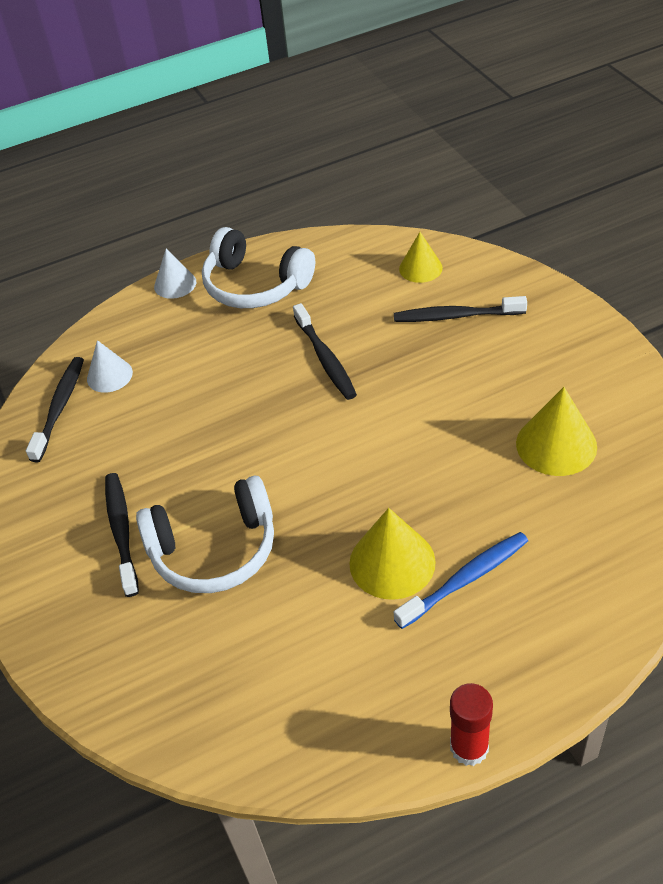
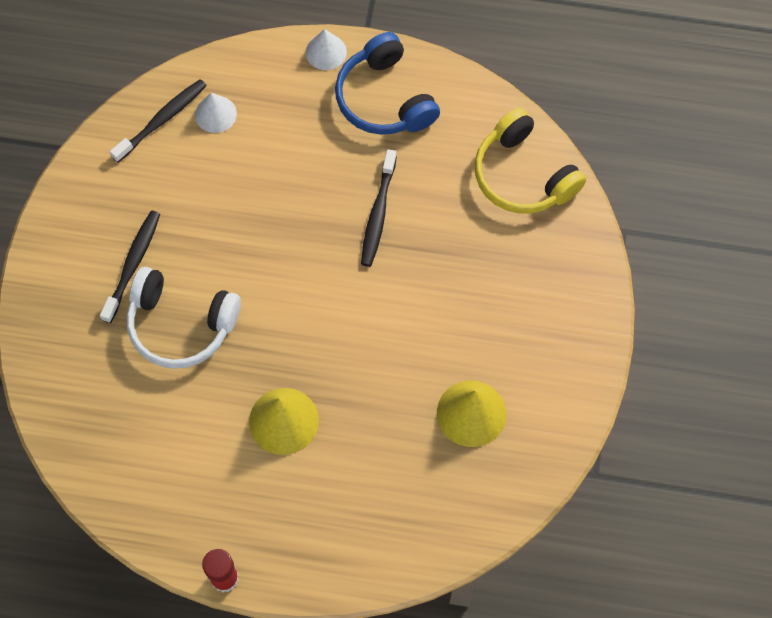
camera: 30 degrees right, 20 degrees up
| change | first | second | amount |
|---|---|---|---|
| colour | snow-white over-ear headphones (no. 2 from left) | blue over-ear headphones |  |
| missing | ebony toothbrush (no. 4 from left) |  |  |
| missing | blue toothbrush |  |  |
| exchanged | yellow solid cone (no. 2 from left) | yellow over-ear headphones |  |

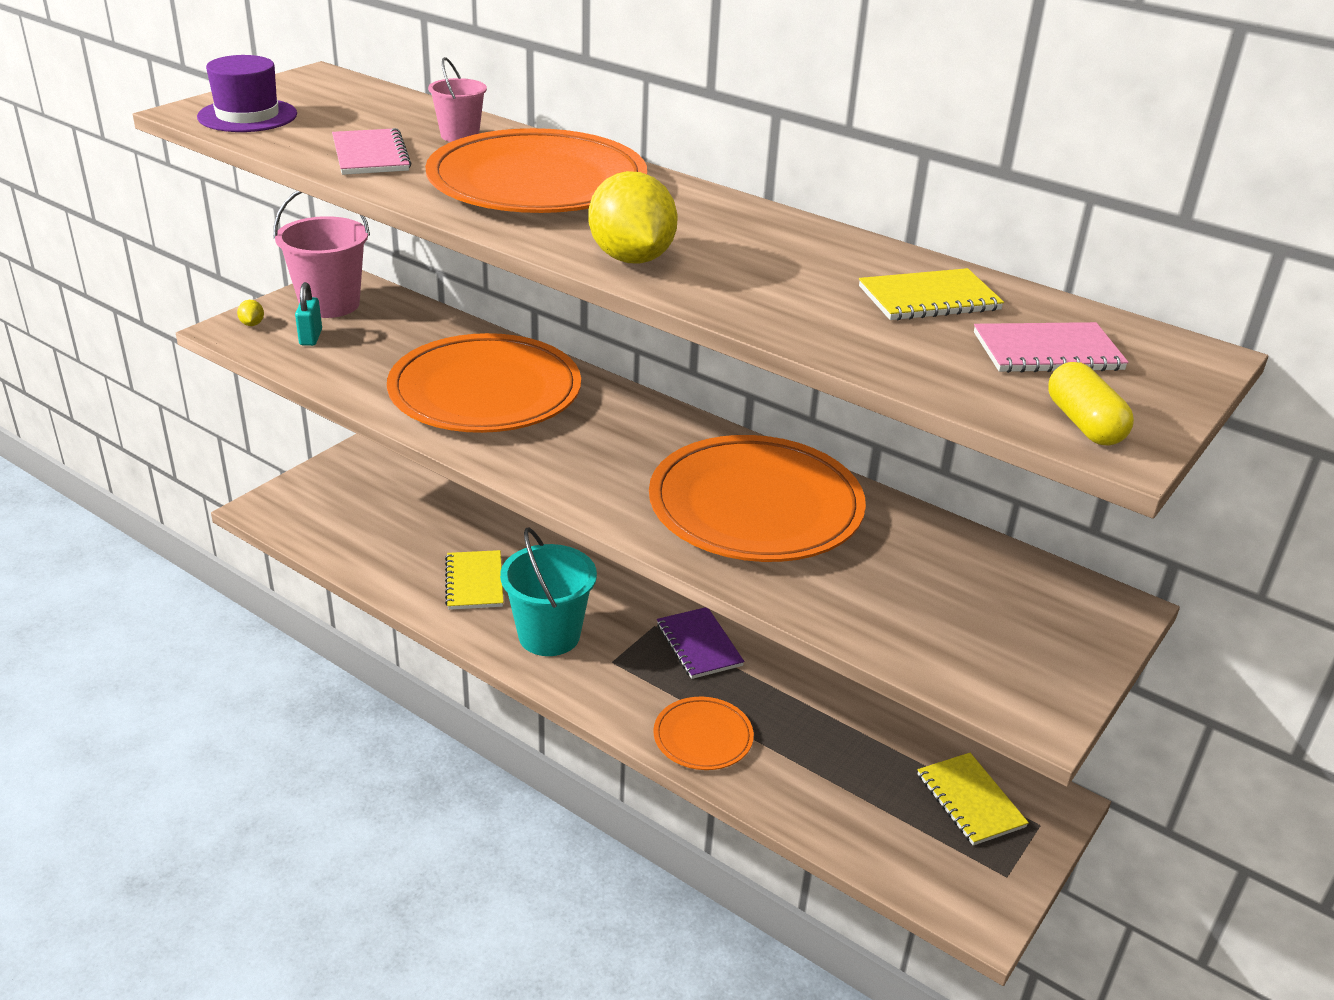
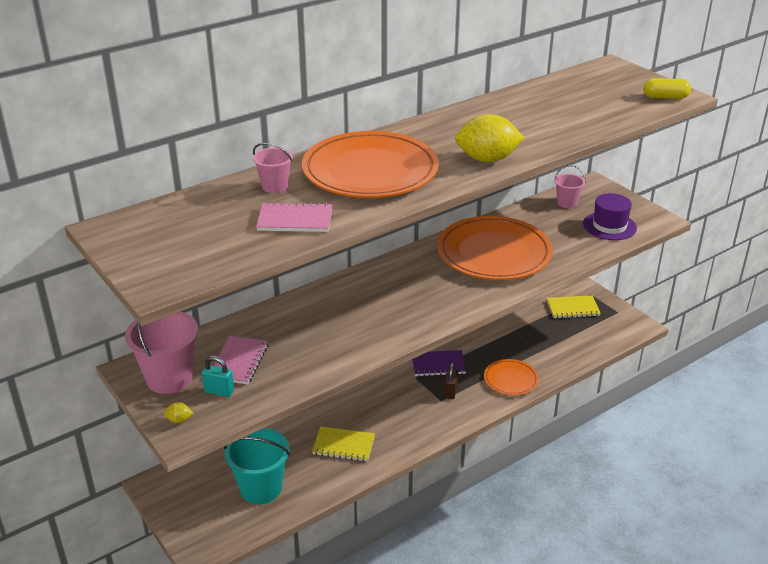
camera: 70 degrees left, 0 degrees up
| change | first | second | amount |
|---|---|---|---|
| relocated | violet top hat |  |  |
| missing | orange-coloured dinner plate (no. 1 from left) |  |  |
| relocated | turquoise sand bucket |  |  |
| missing | yellow notepad (no. 2 from left) |  |  |
| relocated | rose-pink notepad (no. 2 from left in the first image) | rose-pink notepad (no. 1 from left) |  |
| appeared |  | russet lock |  |
| appeared |  | rose-pink sand bucket (no. 3 from left) |  |

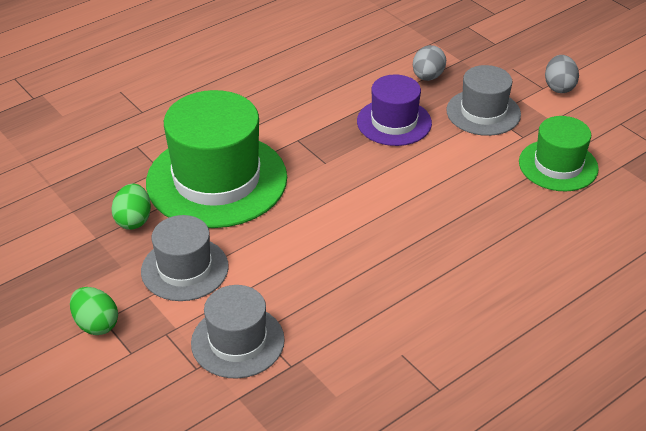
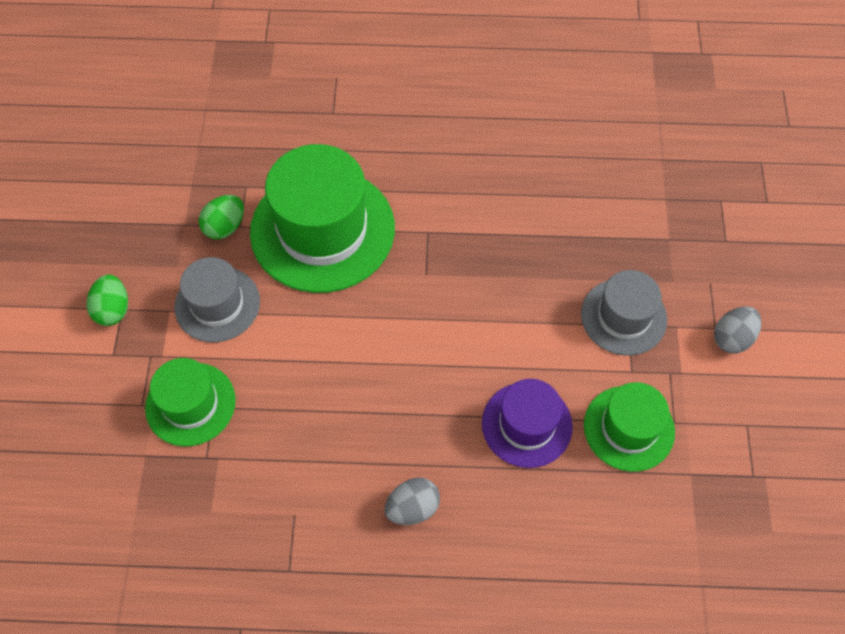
camera: 40 degrees right, 20 degrees up
| change | first | second | amount |
|---|---|---|---|
| colour | grey top hat (no. 2 from left) | leaf-green top hat (no. 1 from left) |  |
| relocated | violet top hat |  |  |
| relocated | grey toy egg (no. 1 from left) |  |  |

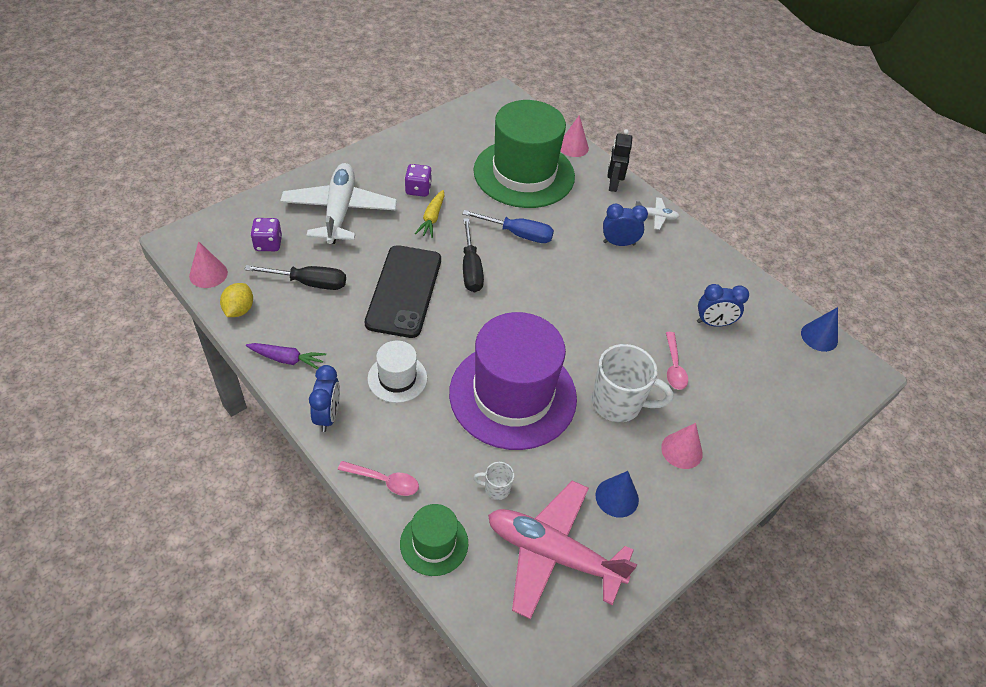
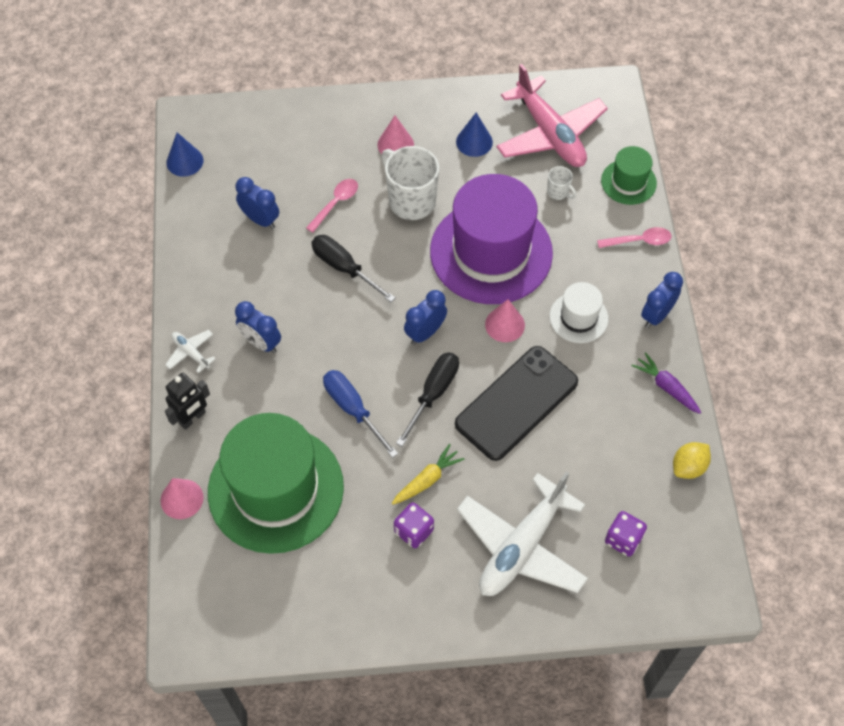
camera: 140 degrees left, 10 degrees up
| change | first | second | amount |
|---|---|---|---|
| relocated | rose-pink solid cone (no. 1 from left in the first image) | rose-pink solid cone (no. 3 from left) |  |
| relocated | ebony flat screwdriver (no. 1 from left) |  |  |
| spun | rose-pink tablespoon (no. 1 from left in the first image) | rose-pink tablespoon (no. 2 from left) | 120 degrees clockwise |
| appeared |  | blue clock (no. 3 from left) |  |

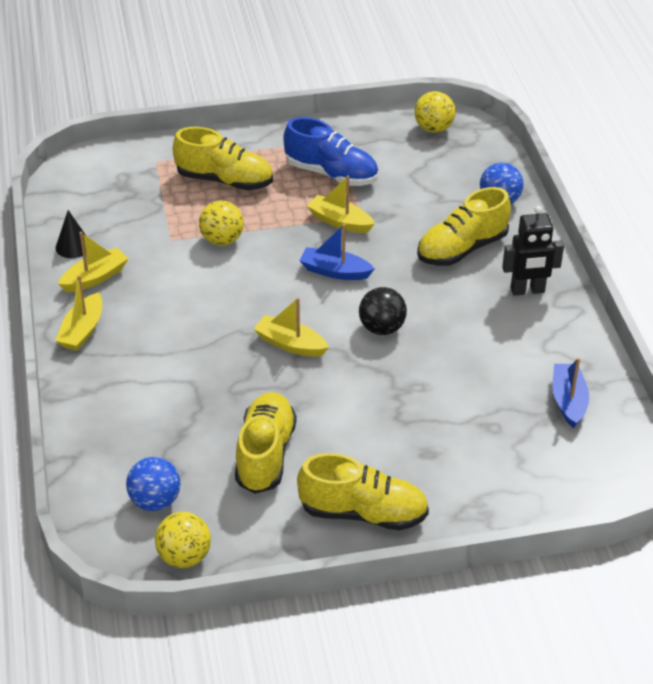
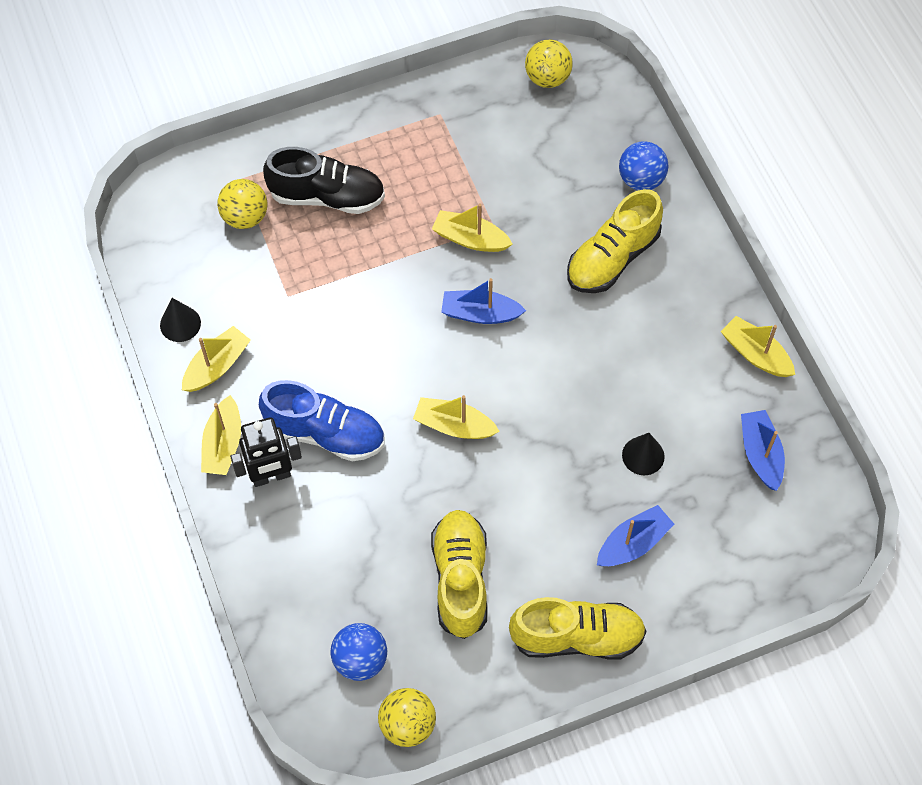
camera: 10 degrees left, 20 degrees up
| change | first | second | amount |
|---|---|---|---|
| colour | yellow shoe (no. 1 from left) | ebony shoe |  |
| relocated | yellow play ball (no. 2 from left in the first image) | yellow play ball (no. 1 from left) |  |
| relocated | blue shoe |  |  |
| missing | ebony play ball |  |  |
| relocated | ebony robot |  |  |
| appeared |  | blue boat (no. 2 from left) |  |
| appeared |  | ebony solid cone (no. 2 from left) |  |
| appeared |  | yellow boat (no. 5 from left) |  |

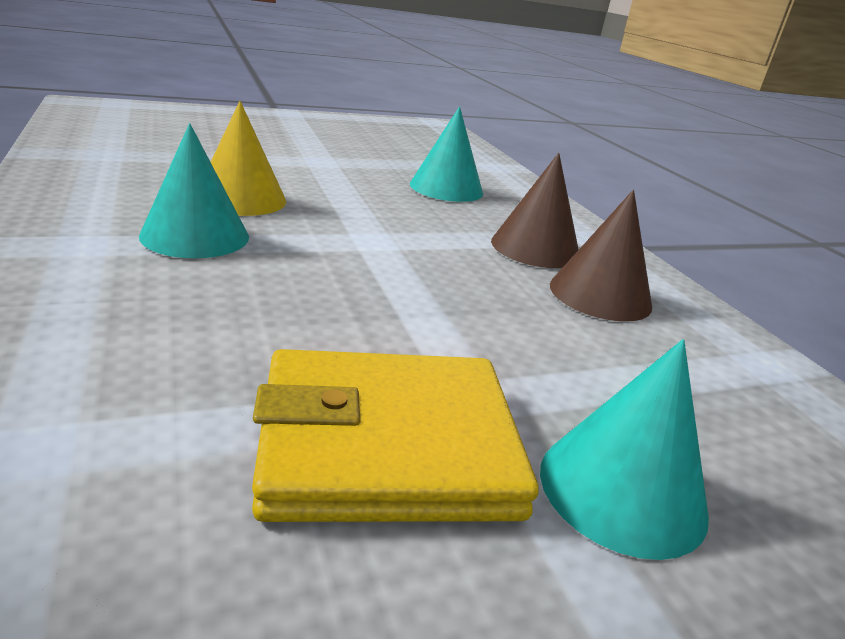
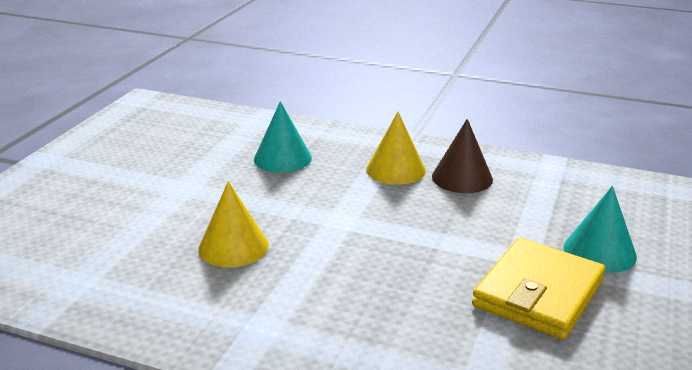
camera: 45 degrees left, 0 degrees up
| change | first | second | amount |
|---|---|---|---|
| missing | turquoise solid cone (no. 1 from left) |  |  |
| colour | russet solid cone (no. 1 from left) | yellow solid cone (no. 2 from left) |  |

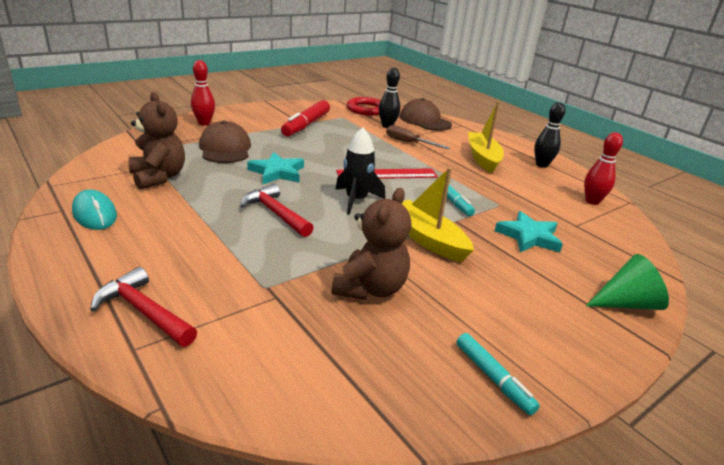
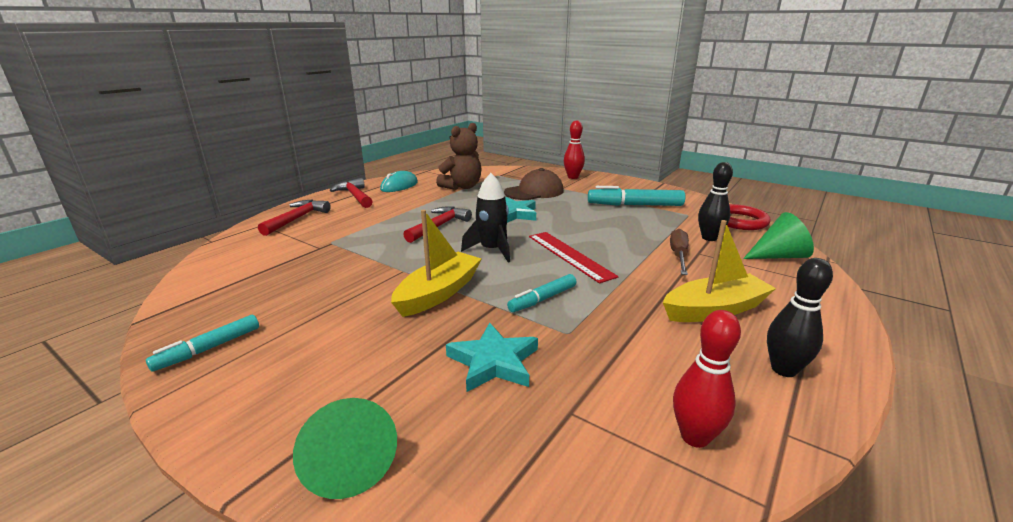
camera: 75 degrees right, 5 degrees down
| change | first | second | amount |
|---|---|---|---|
| colour | scarlet marker pen | turquoise marker pen (no. 3 from left) |  |
| missing | russet teddy bear (no. 2 from left) |  |  |
| exchanged | russet peaked cap (no. 2 from left) | leaf-green solid cone (no. 2 from left) |  |
| appeared |  | scarlet carpenter's hammer (no. 2 from left) |  |

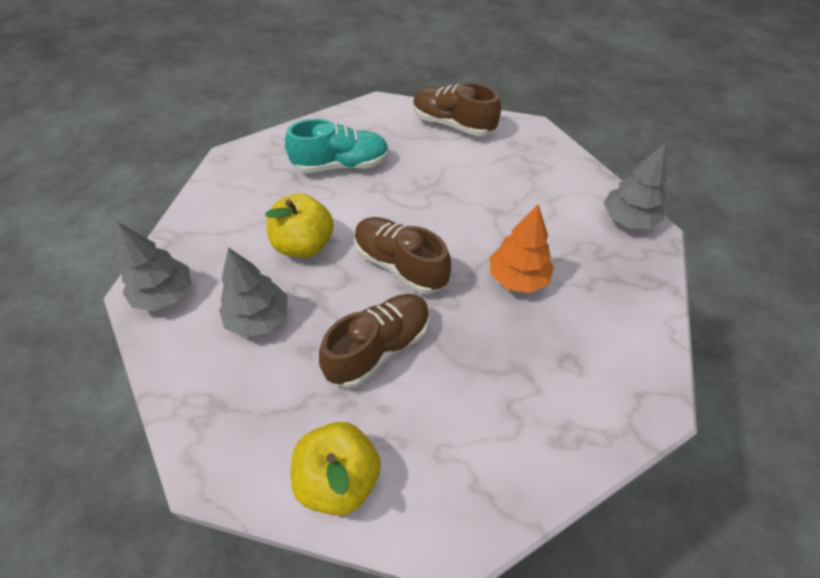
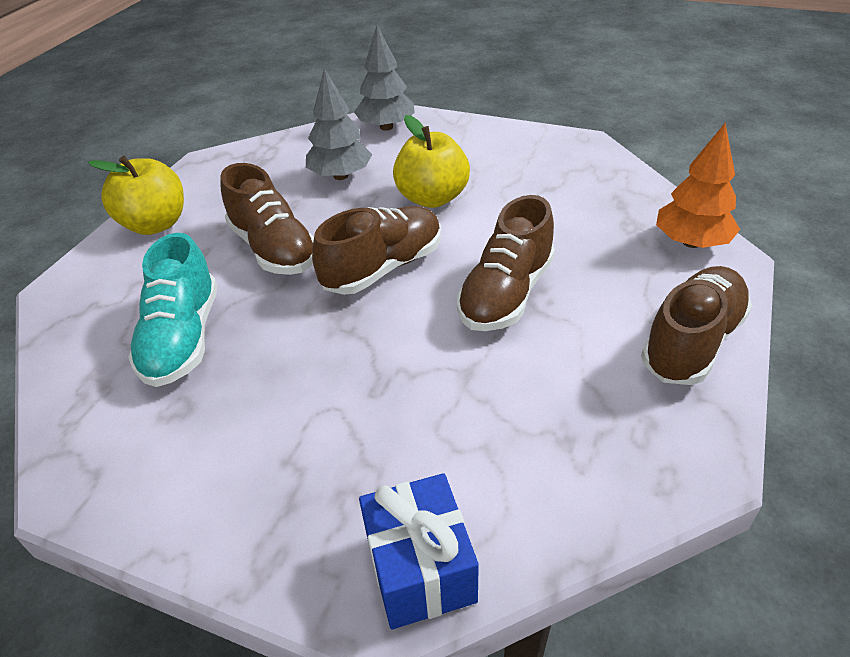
camera: 100 degrees right, 10 degrees down
| change | first | second | amount |
|---|---|---|---|
| relocated | turquoise shoe |  |  |
| relocated | orange-coloured tree |  |  |
| exchanged | grey tree (no. 3 from left) | blue present |  |
| appeared |  | russet shoe (no. 3 from left) |  |

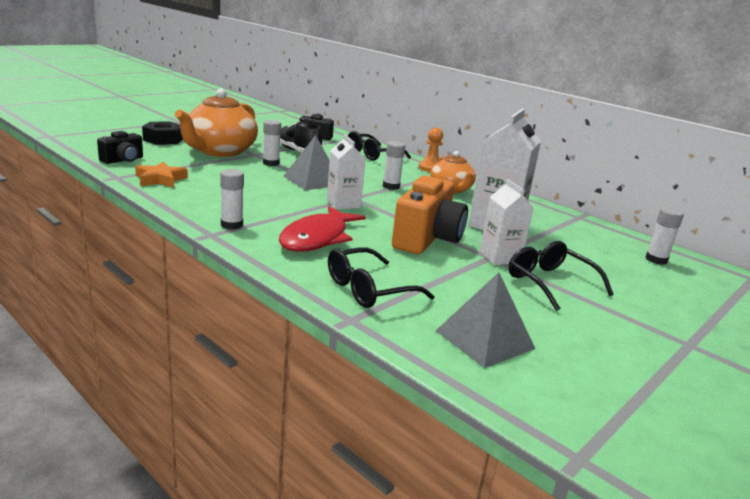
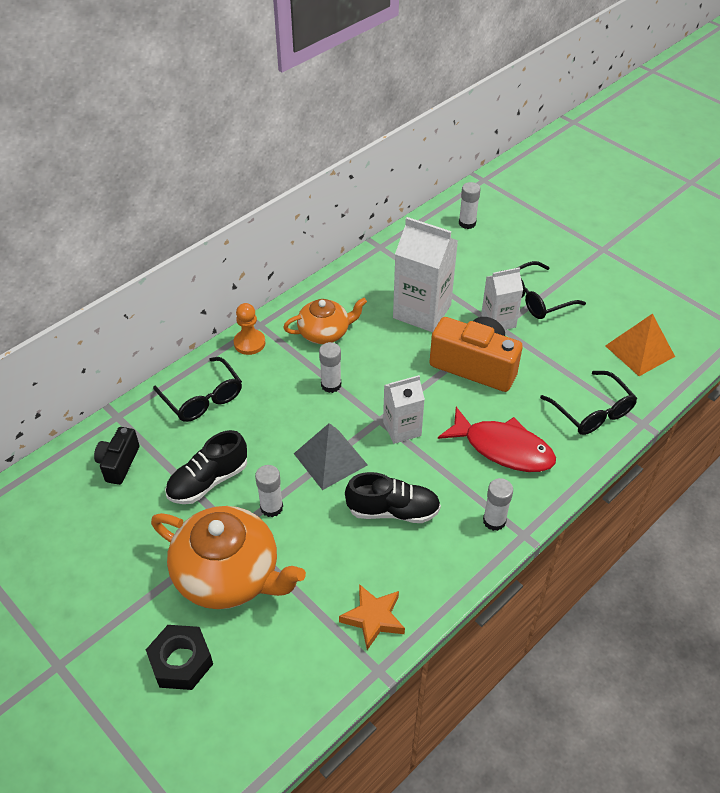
camera: 85 degrees left, 25 degrees up
| change | first | second | amount |
|---|---|---|---|
| missing | ebony compact camera (no. 1 from left) |  |  |
| colour | grey pyramid (no. 2 from left) | orange-coloured pyramid |  |
| appeared |  | ebony shoe (no. 2 from left) |  |

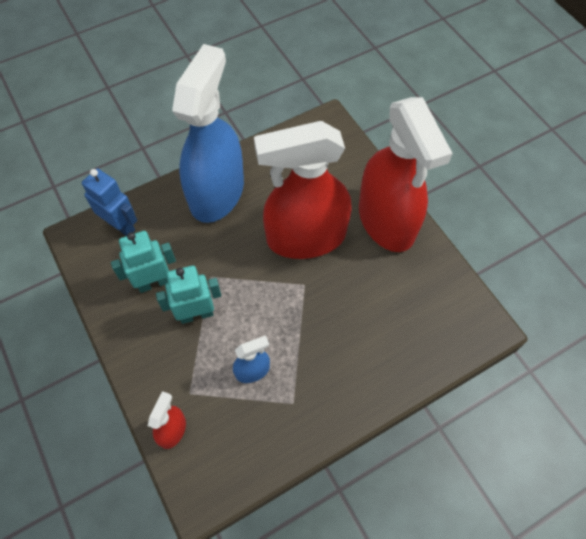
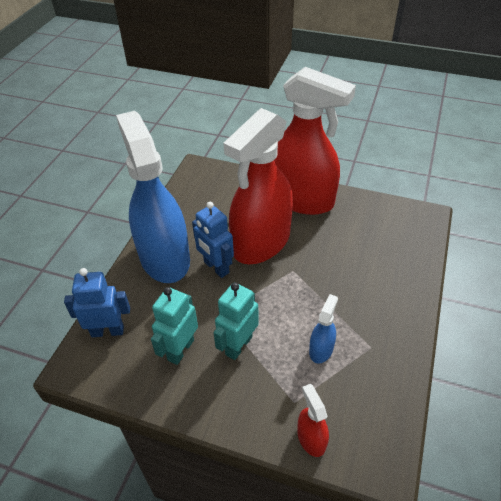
camera: 40 degrees left, 15 degrees down
| change | first | second | amount |
|---|---|---|---|
| appeared |  | blue robot (no. 2 from left) |  |

